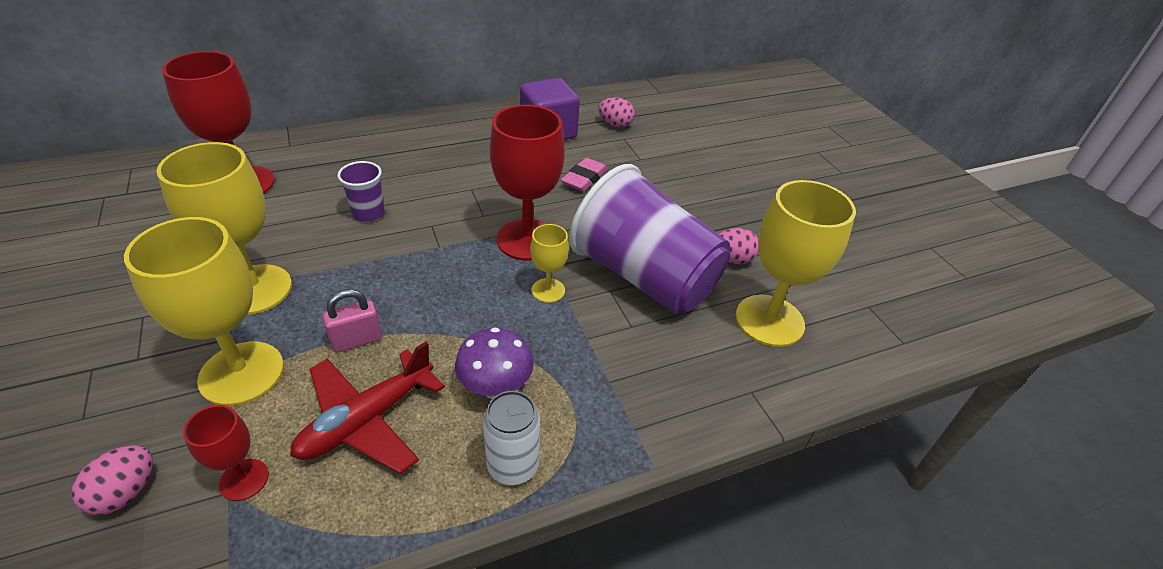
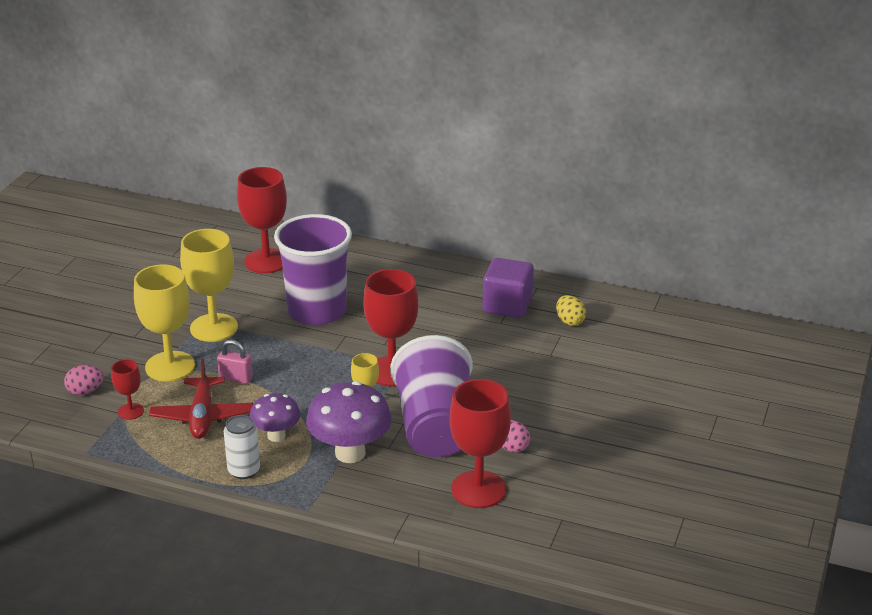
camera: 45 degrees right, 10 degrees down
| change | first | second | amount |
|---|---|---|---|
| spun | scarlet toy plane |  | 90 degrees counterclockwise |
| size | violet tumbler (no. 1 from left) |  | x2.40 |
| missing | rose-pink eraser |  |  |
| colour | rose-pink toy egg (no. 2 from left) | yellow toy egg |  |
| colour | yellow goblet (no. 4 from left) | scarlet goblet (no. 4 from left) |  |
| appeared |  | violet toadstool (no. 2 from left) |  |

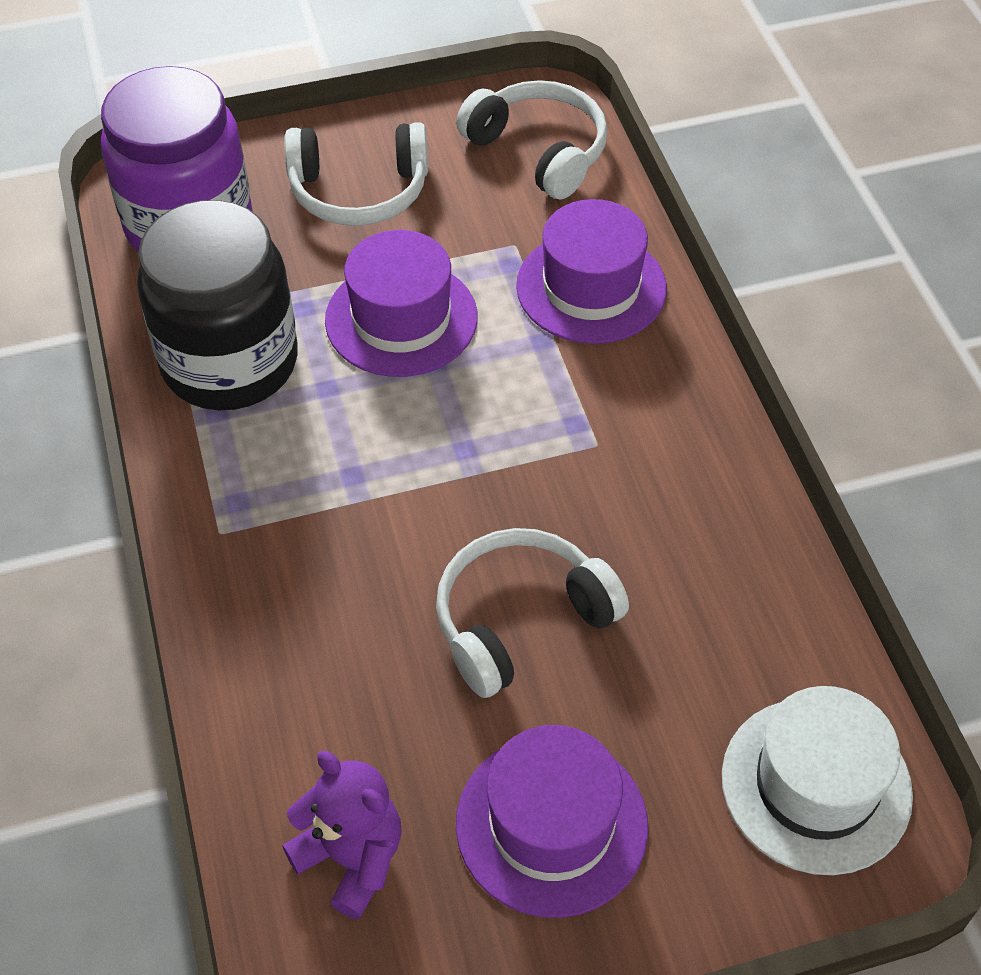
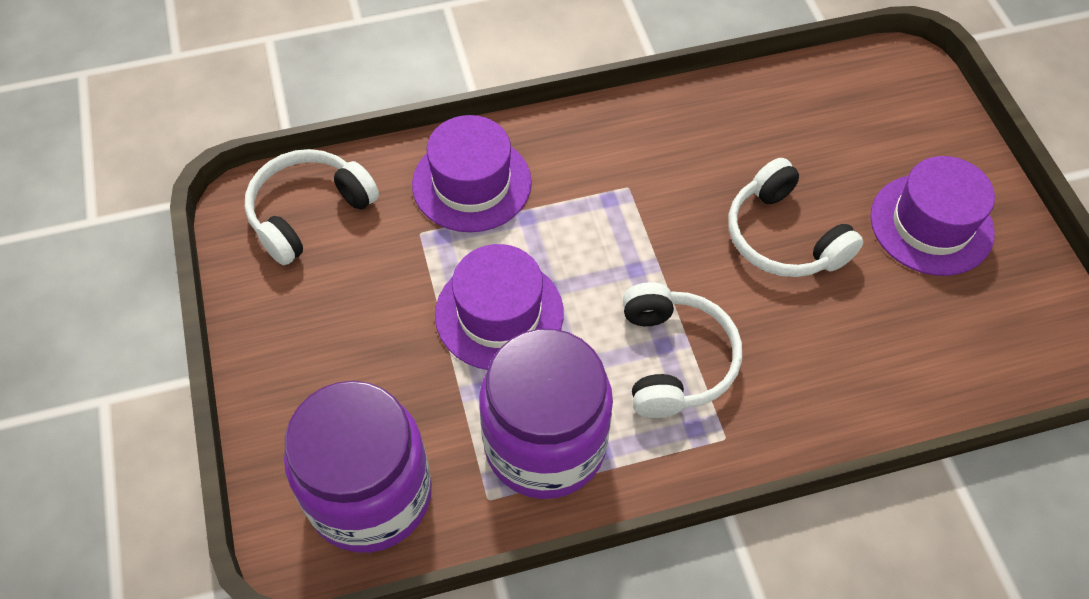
camera: 90 degrees left, 5 degrees up
| change | first | second | amount |
|---|---|---|---|
| colour | ebony jam jar | violet jam jar (no. 2 from left) |  |
| missing | violet teddy bear |  |  |
| relocated | snow-white over-ear headphones (no. 1 from left in the first image) | snow-white over-ear headphones (no. 2 from left) |  |
| missing | snow-white top hat |  |  |

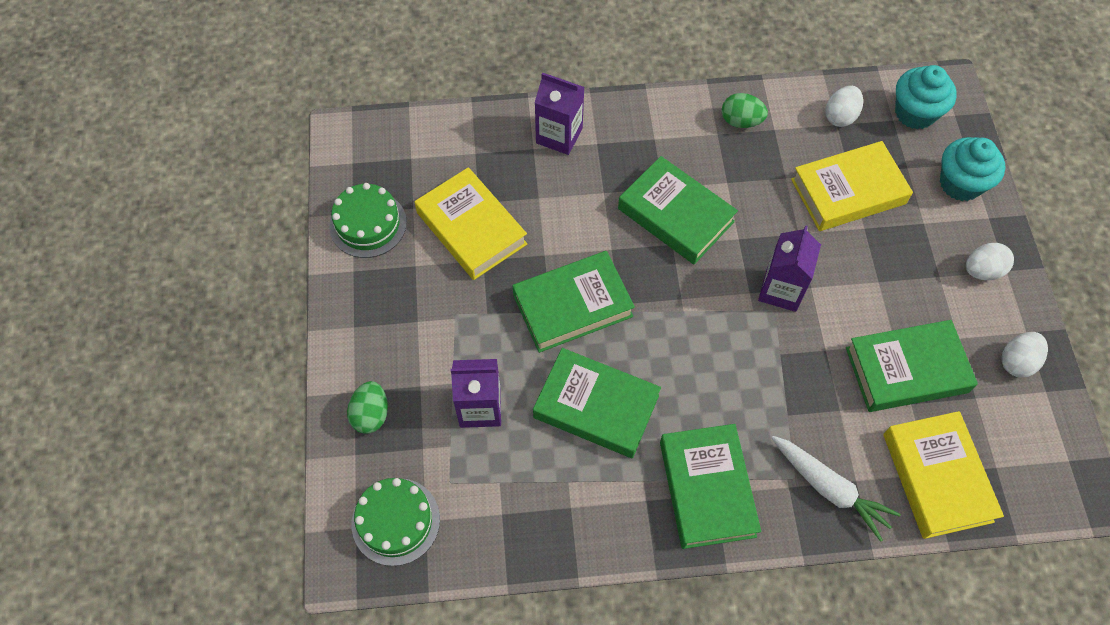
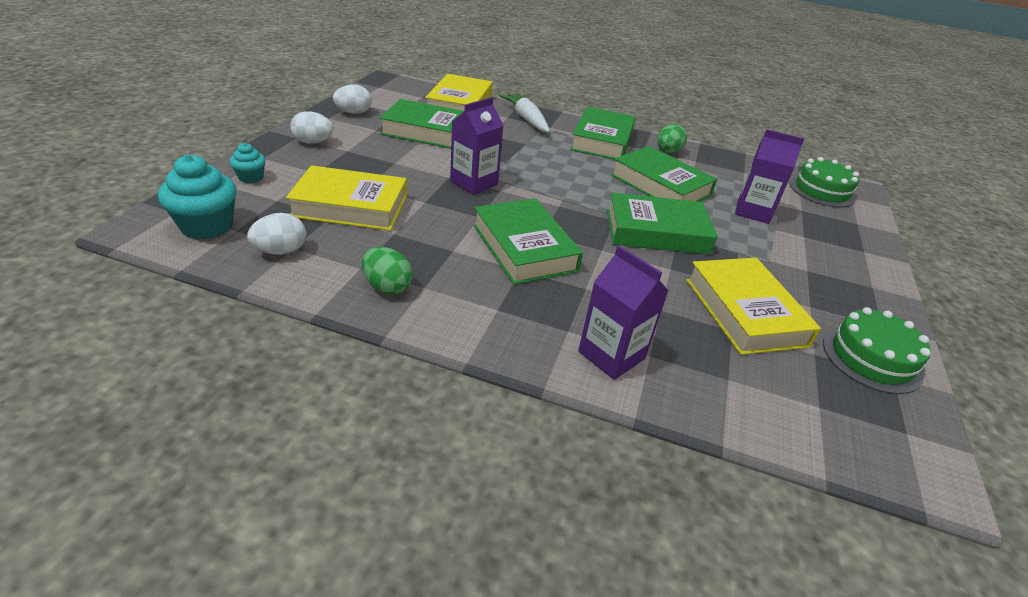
camera: 160 degrees left, 25 degrees down
| change | first | second | amount |
|---|---|---|---|
| relocated | leaf-green toy egg (no. 1 from left in the first image) | leaf-green toy egg (no. 2 from left) |  |
| size | turquoise muffin (no. 2 from left) |  | x0.55 |

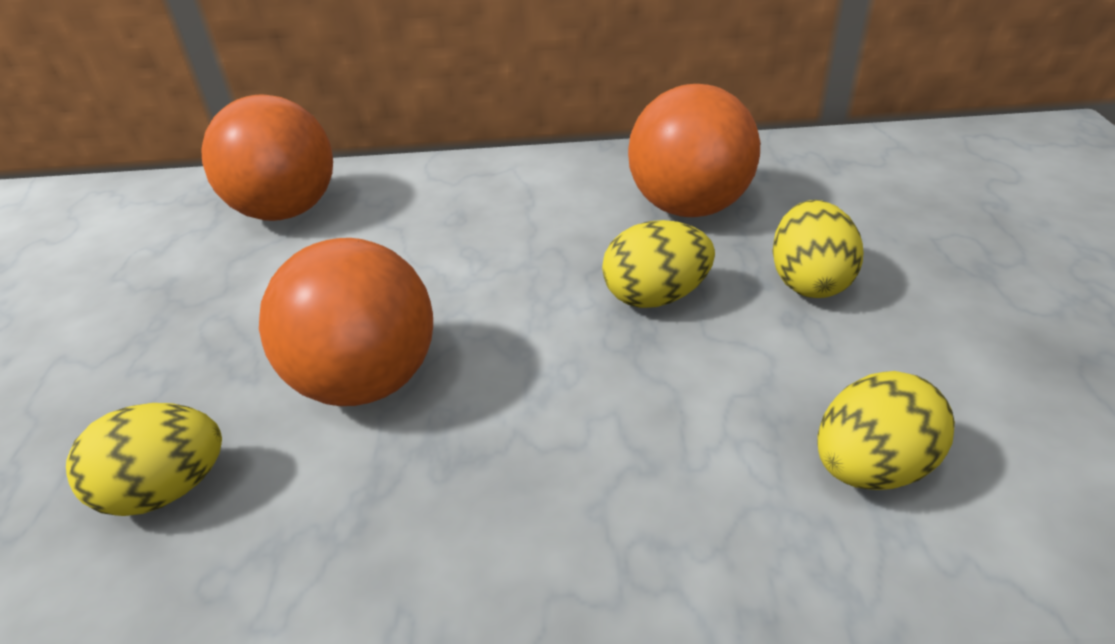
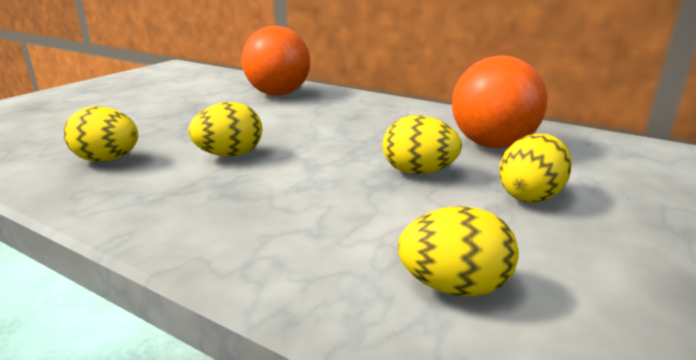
camera: 30 degrees right, 15 degrees down
| change | first | second | amount |
|---|---|---|---|
| exchanged | orange-coloured play ball (no. 2 from left) | yellow toy egg (no. 2 from left) |  |

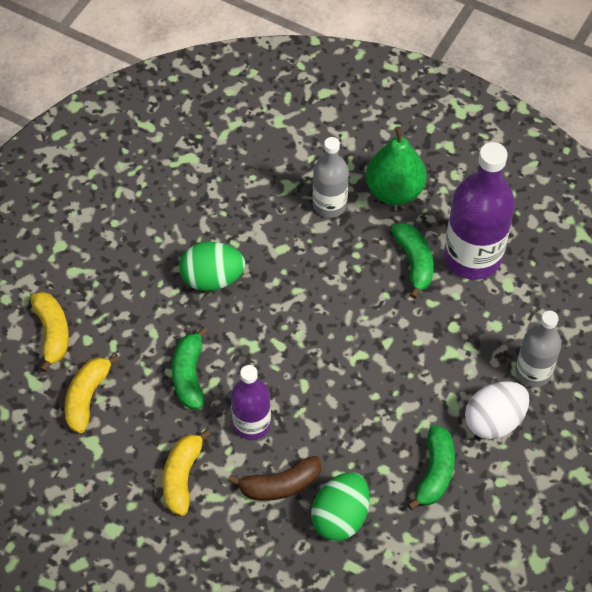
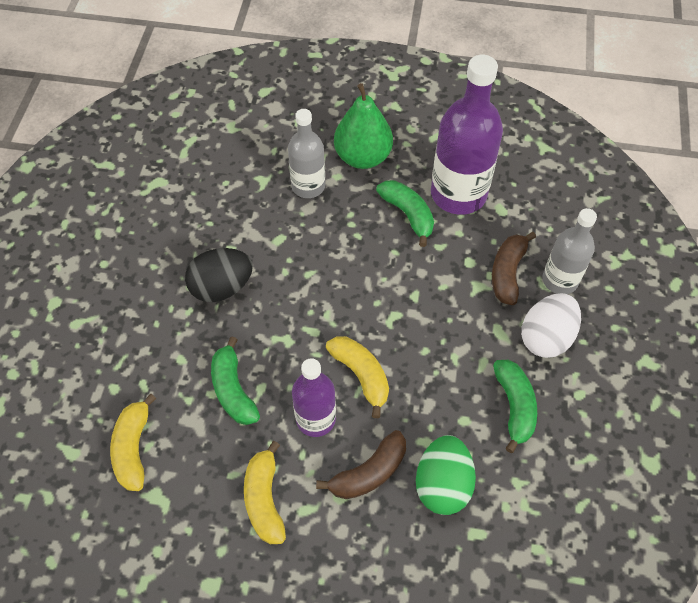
camera: 20 degrees left, 0 degrees up
| change | first | second | amount |
|---|---|---|---|
| relocated | yellow banana (no. 1 from left in the first image) | yellow banana (no. 3 from left) |  |
| colour | leaf-green toy egg (no. 1 from left) | ebony toy egg |  |
| appeared |  | russet banana (no. 2 from left) |  |

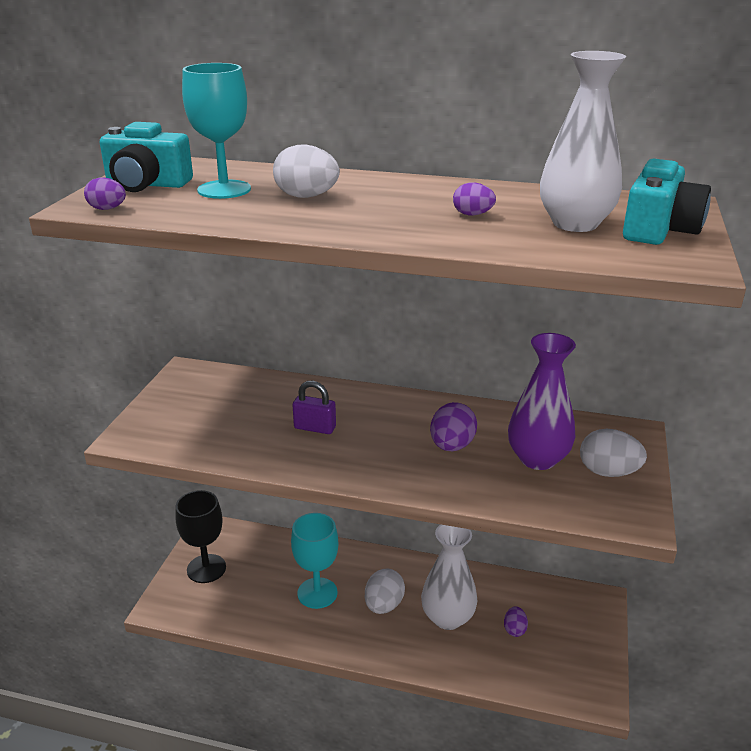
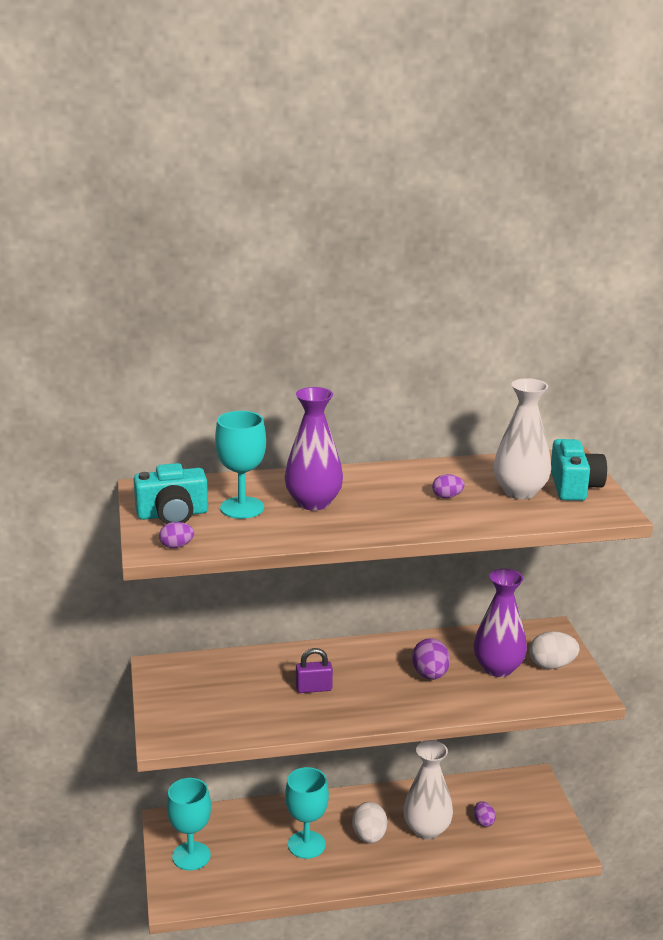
camera: 25 degrees left, 5 degrees down
| change | first | second | amount |
|---|---|---|---|
| colour | ebony goblet | turquoise goblet (no. 1 from left) |  |
| exchanged | snow-white toy egg (no. 1 from left) | violet tall vase (no. 1 from left) |  |

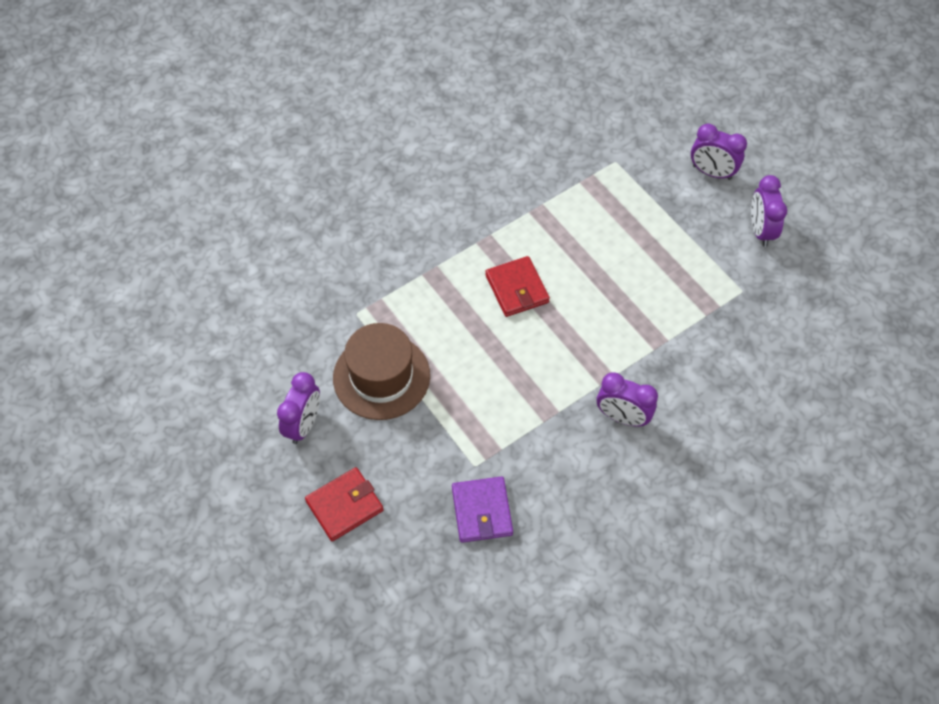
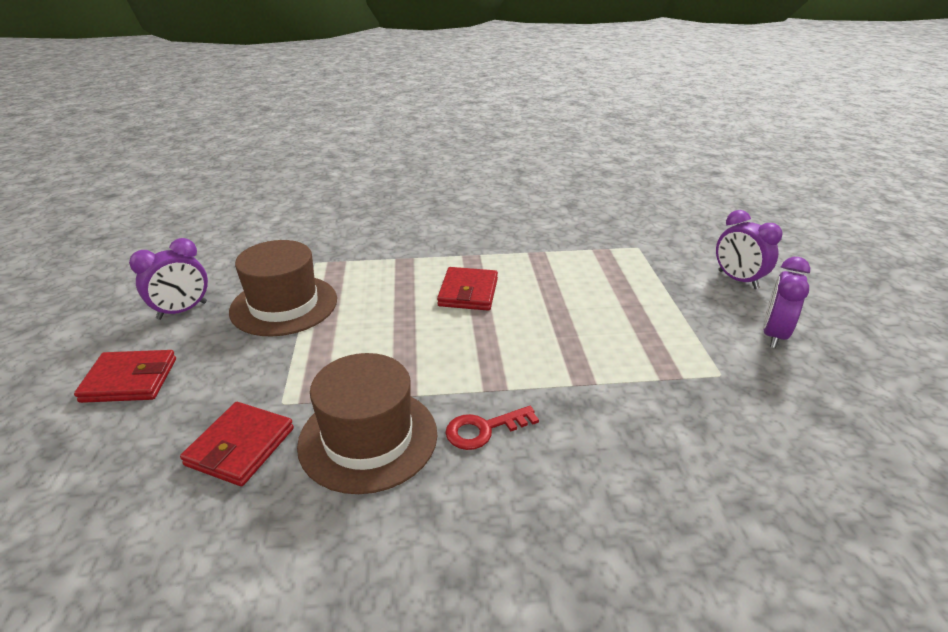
camera: 30 degrees right, 25 degrees down
| change | first | second | amount |
|---|---|---|---|
| colour | violet wallet | scarlet wallet (no. 2 from left) |  |
| exchanged | violet clock (no. 2 from left) | scarlet key |  |
| appeared |  | russet top hat (no. 2 from left) |  |

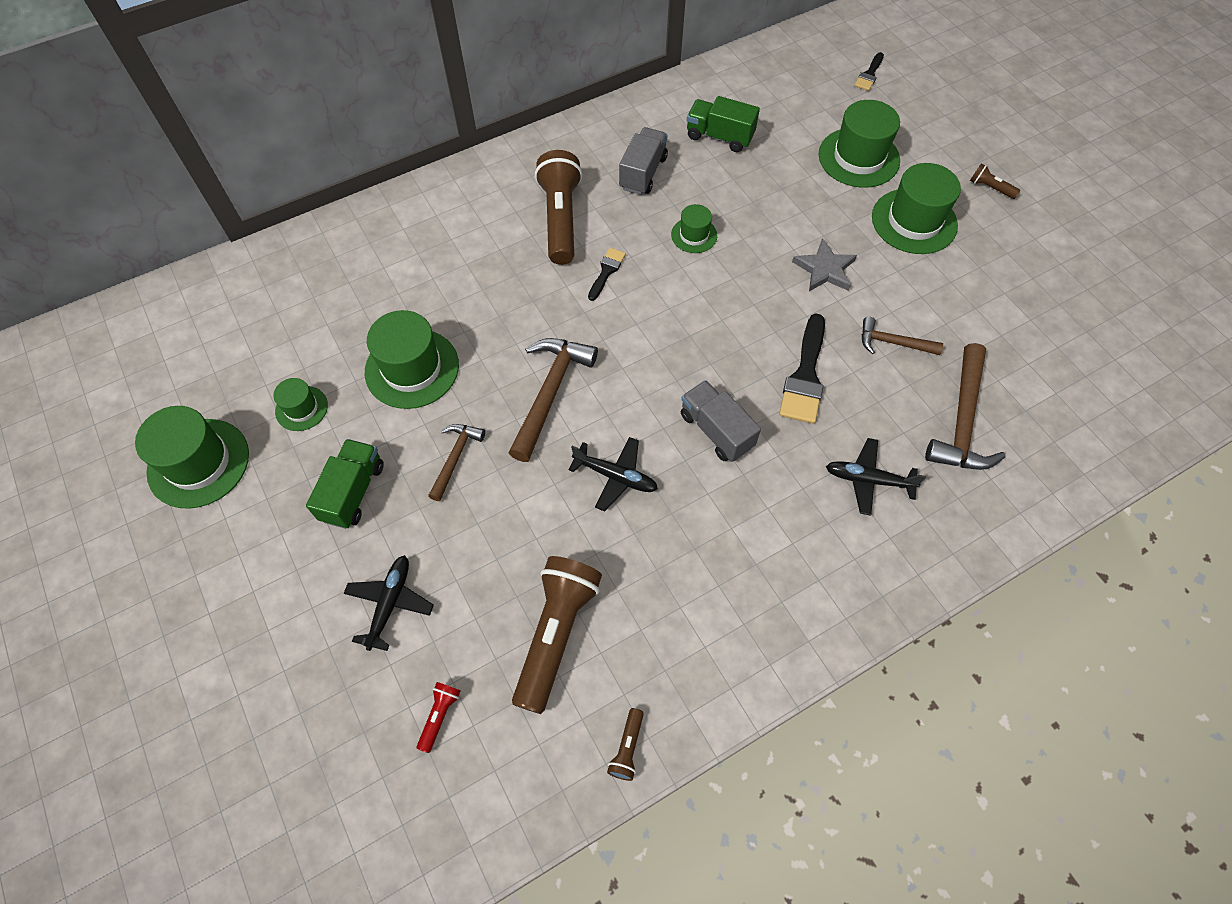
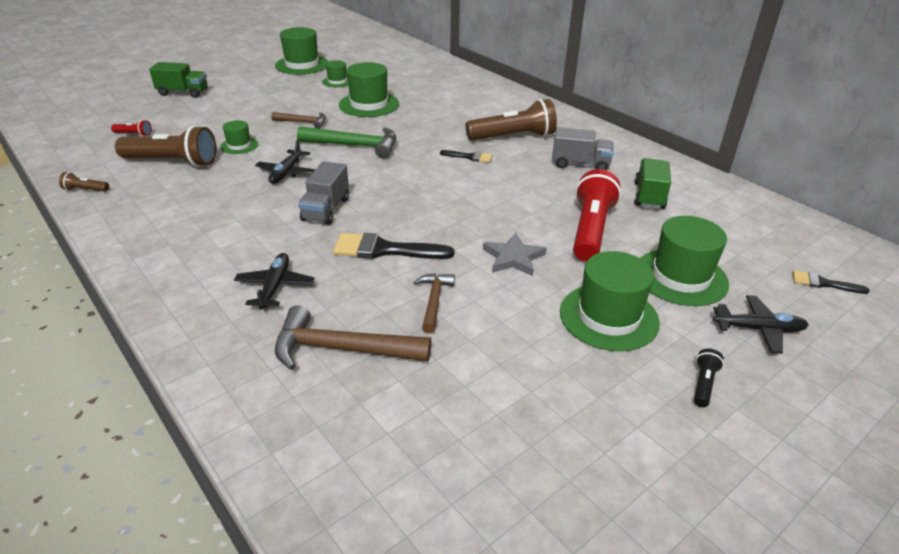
camera: 80 degrees right, 25 degrees down
| change | first | second | amount |
|---|---|---|---|
| relocated | leaf-green toy truck (no. 1 from left) |  |  |
| relocated | ebony toy plane (no. 1 from left in the first image) | ebony toy plane (no. 3 from left) |  |
| colour | russet carpenter's hammer (no. 2 from left) | leaf-green carpenter's hammer |  |
| relocated | leaf-green top hat (no. 4 from left in the first image) | leaf-green top hat (no. 1 from left) |  |
| spun | grey toy truck (no. 2 from left in the first image) | grey toy truck (no. 1 from left) | 150 degrees clockwise |
| colour | russet torch (no. 4 from left) | ebony torch |  |
| appeared |  | scarlet torch (no. 2 from left) |  |

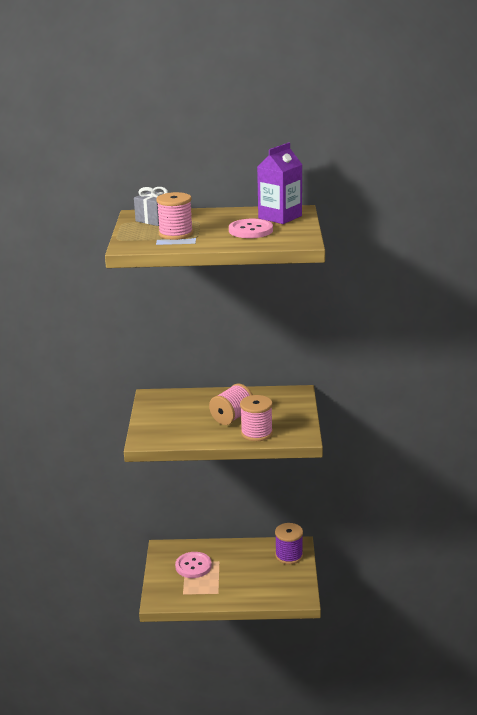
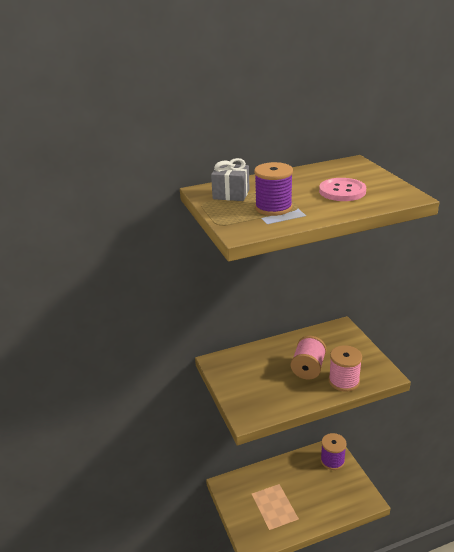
camera: 20 degrees left, 5 degrees up
| change | first | second | amount |
|---|---|---|---|
| colour | rose-pink spool (no. 1 from left) | violet spool (no. 1 from left) |  |
| missing | rose-pink button (no. 1 from left) |  |  |
| missing | violet juice carton |  |  |

